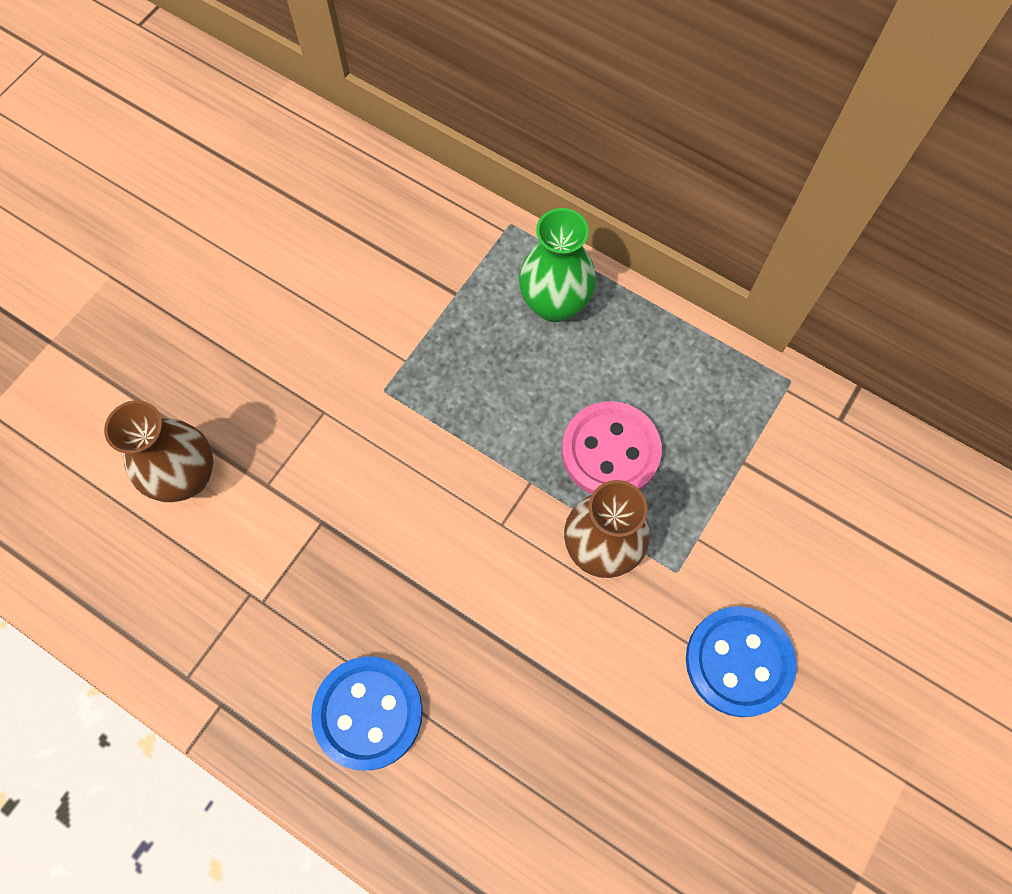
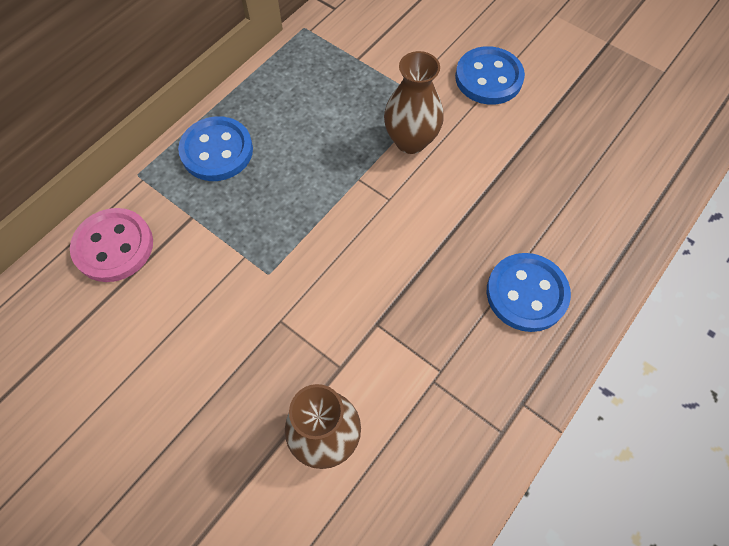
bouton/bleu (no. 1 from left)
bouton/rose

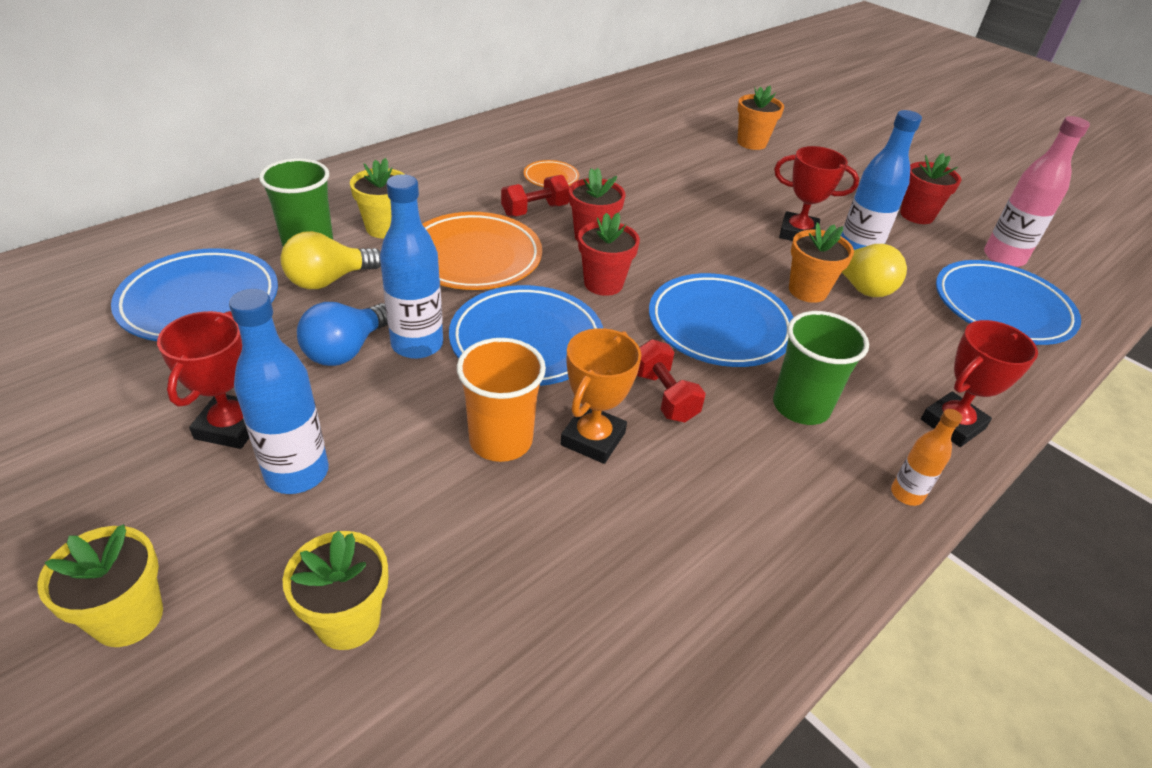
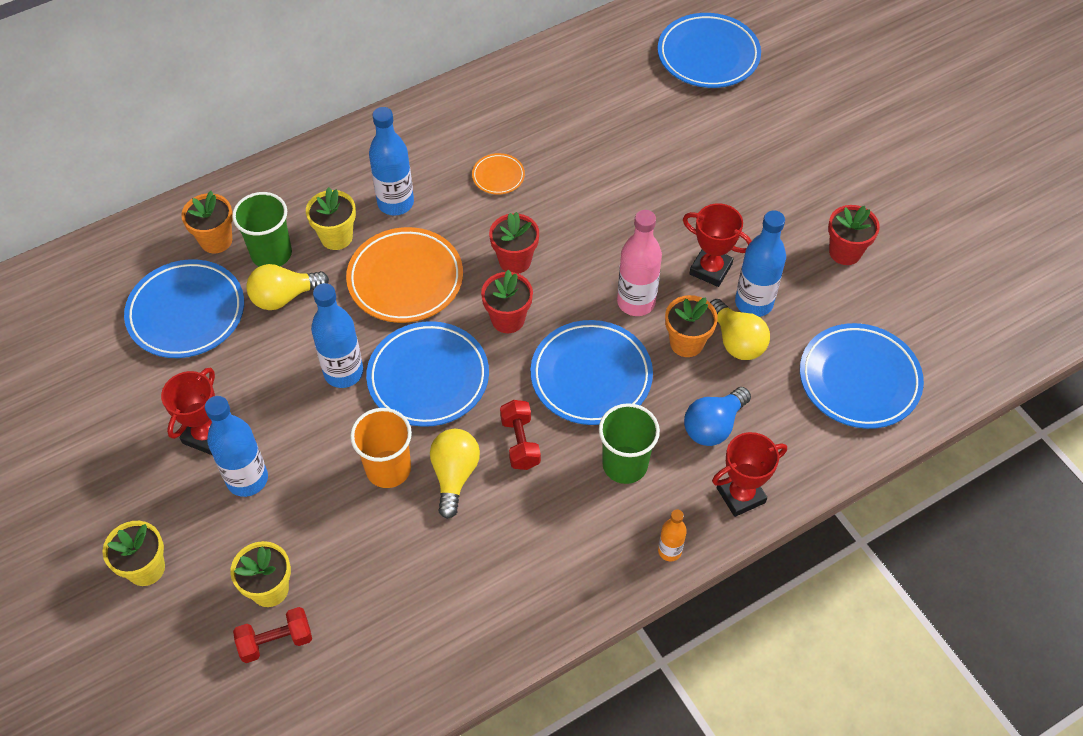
pot de fleurs/orange (no. 1 from left)
bouteille/rose
haltère/rouge (no. 1 from left)
ampoule/bleu
ampoule/jaune (no. 2 from left)
assiette/bleu (no. 4 from left)
bouteille/bleu (no. 3 from left)

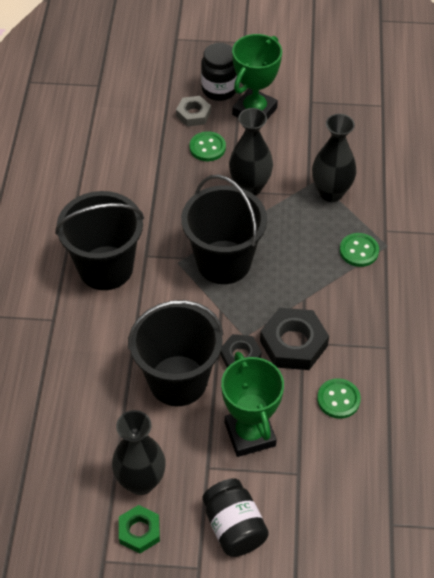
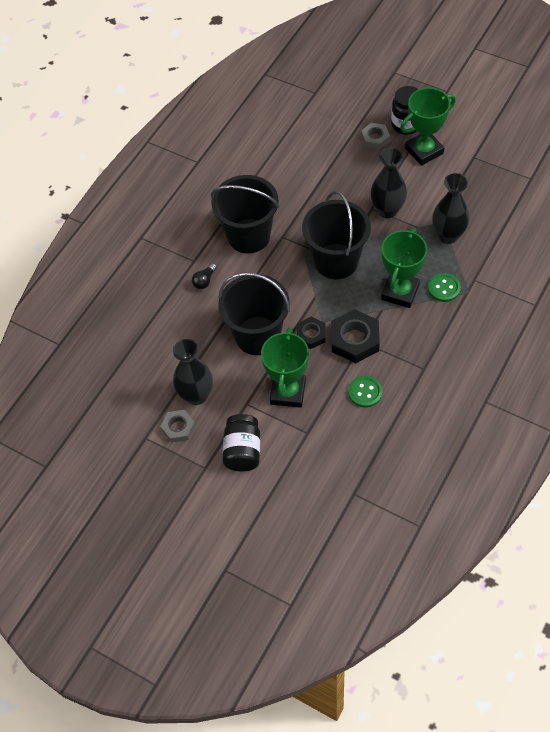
bouton/vert (no. 1 from left in the first image)
écrou/gris (no. 1 from left)
trophée/vert (no. 2 from left)
ampoule/noir

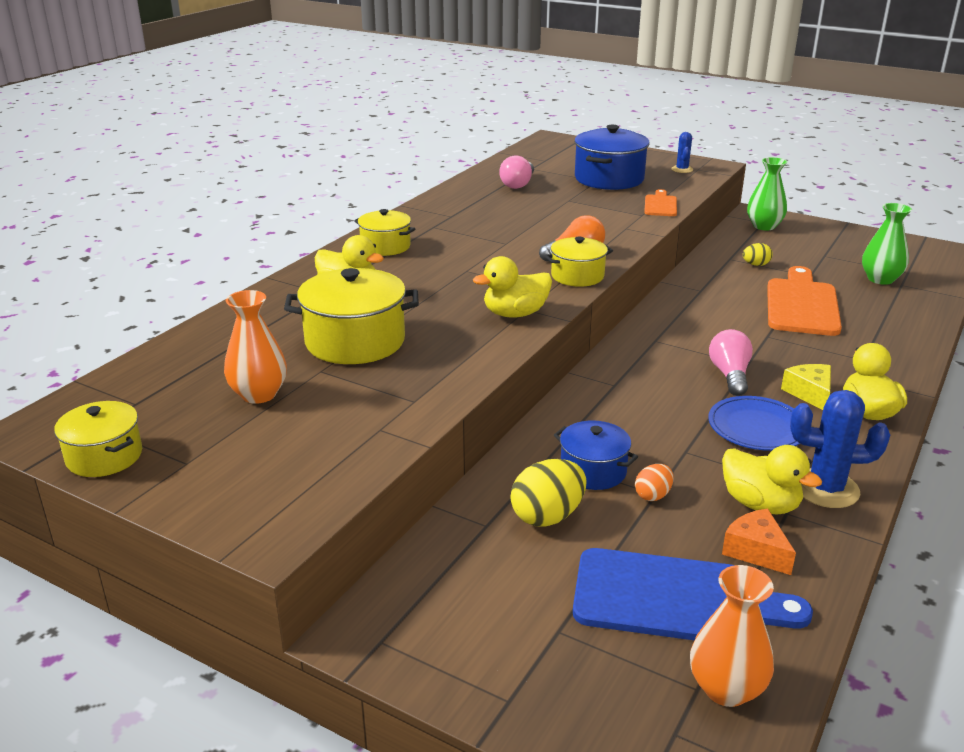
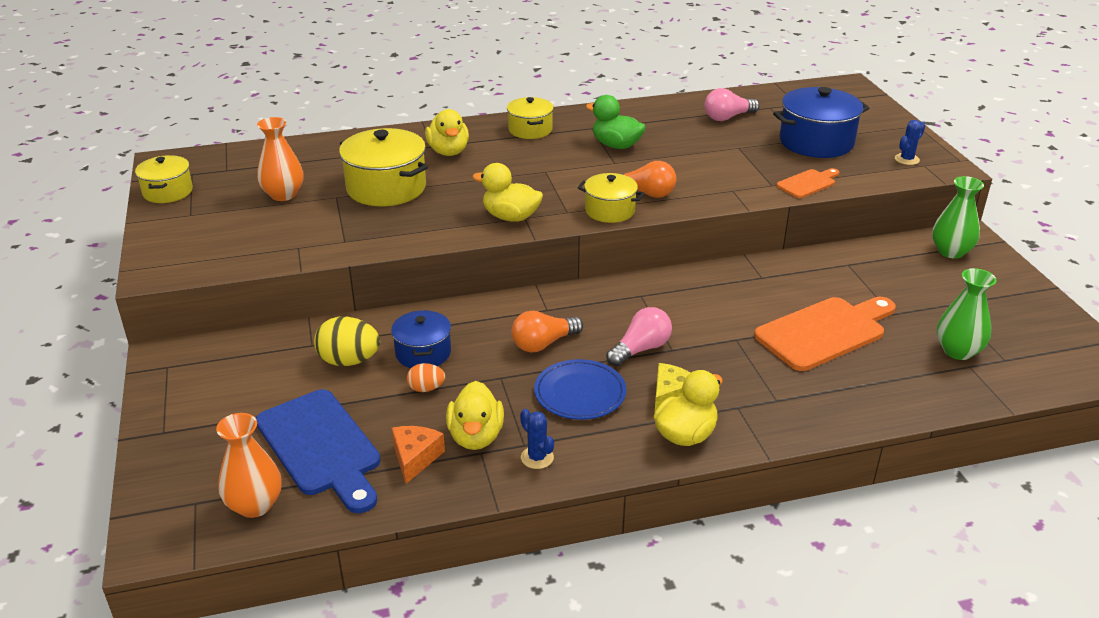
œuf/jaune (no. 2 from left in the first image)
cactus/bleu (no. 1 from left)
canard/vert
ampoule/orange (no. 1 from left)

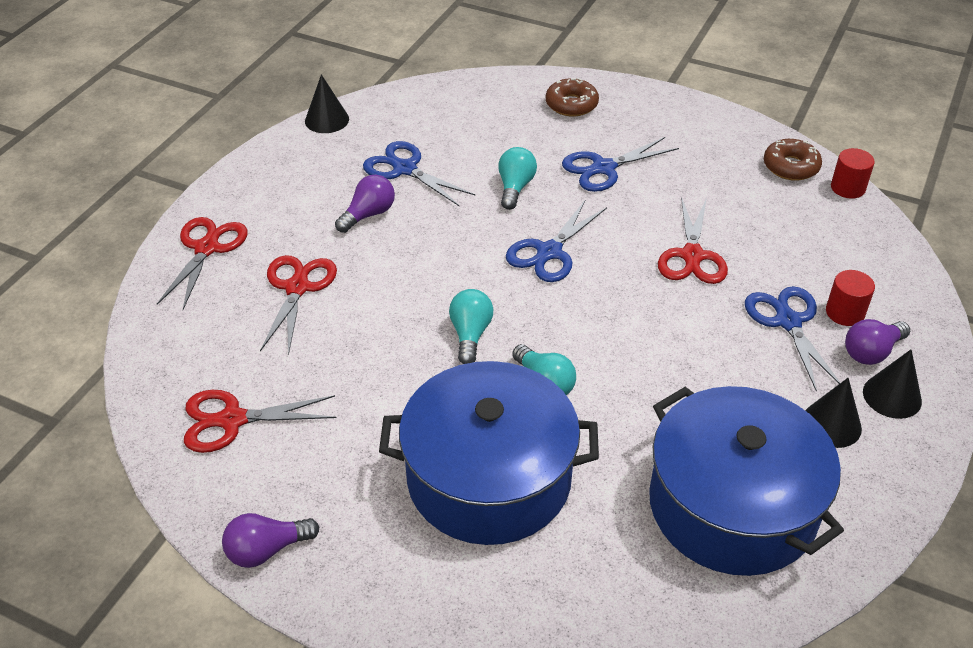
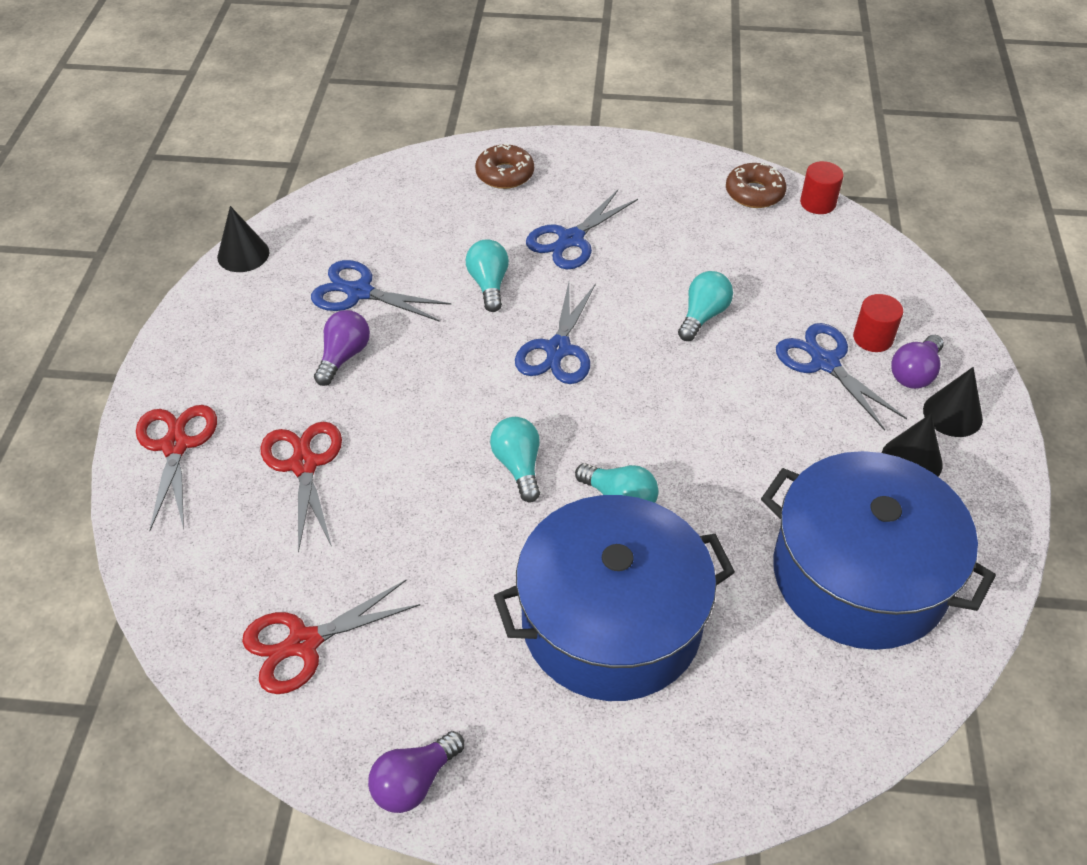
ampoule/turquoise (no. 4 from left)

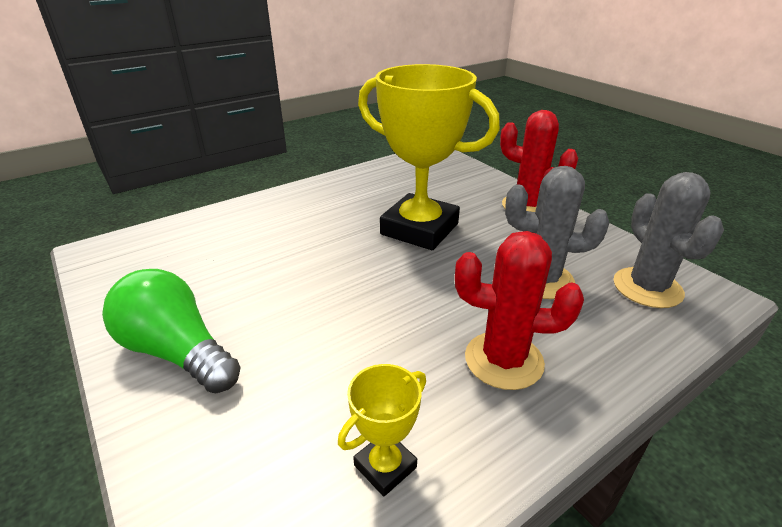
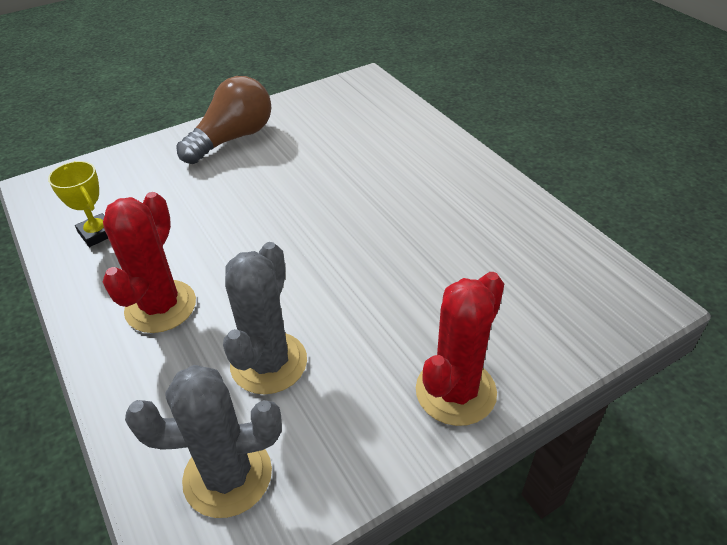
trophée/jaune (no. 2 from left in the first image)
ampoule/marron

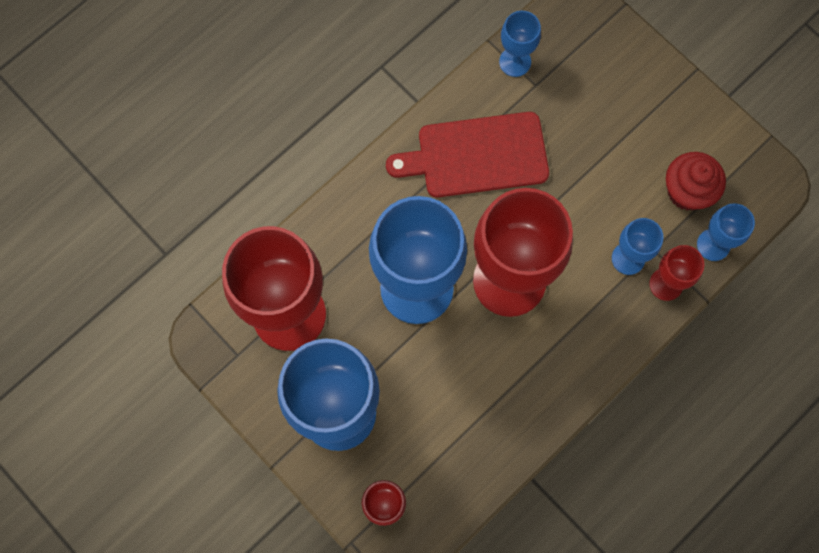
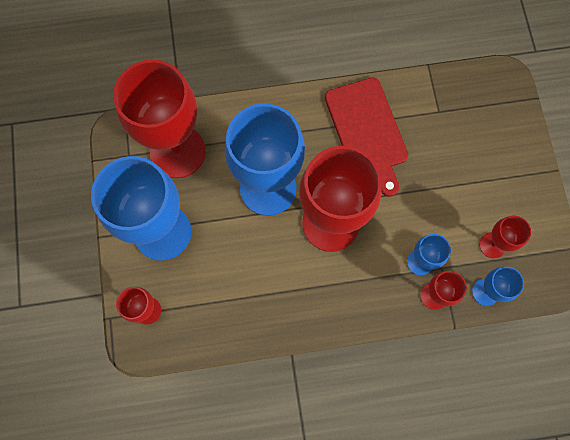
verre à pied/bleu (no. 3 from left in the first image)
planche à découper/rouge
verre à pied/rouge (no. 5 from left)

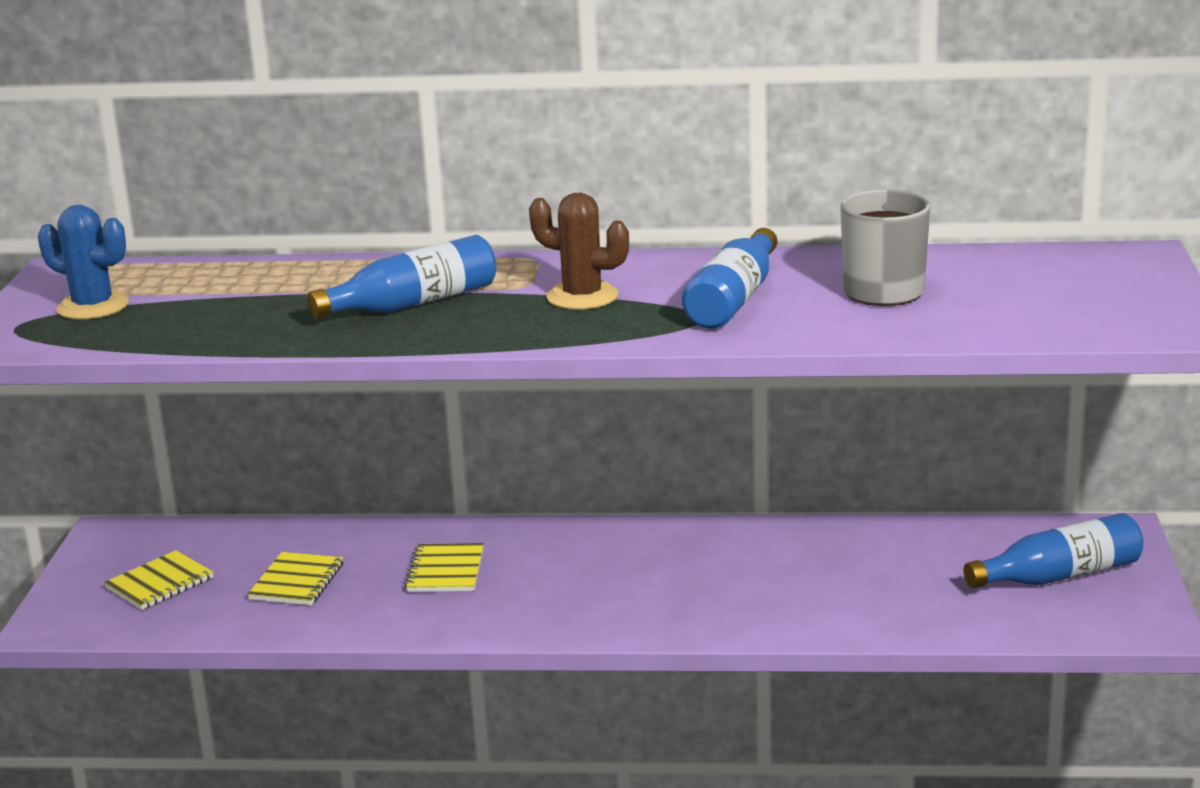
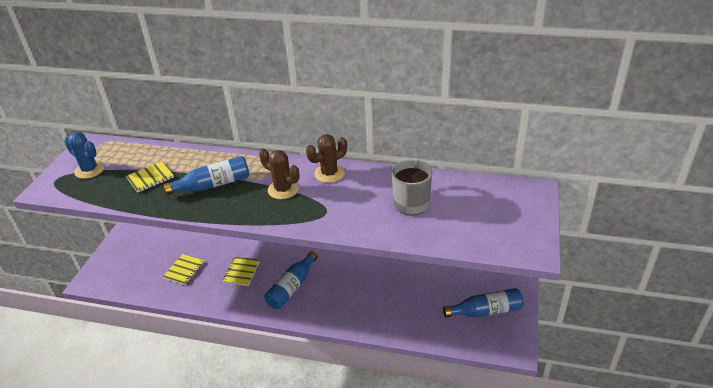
bouteille/bleu (no. 2 from left)
carnet/jaune (no. 1 from left)
cactus/marron (no. 2 from left)

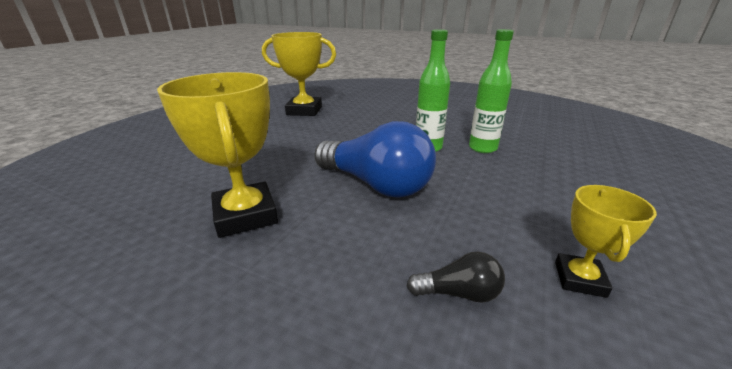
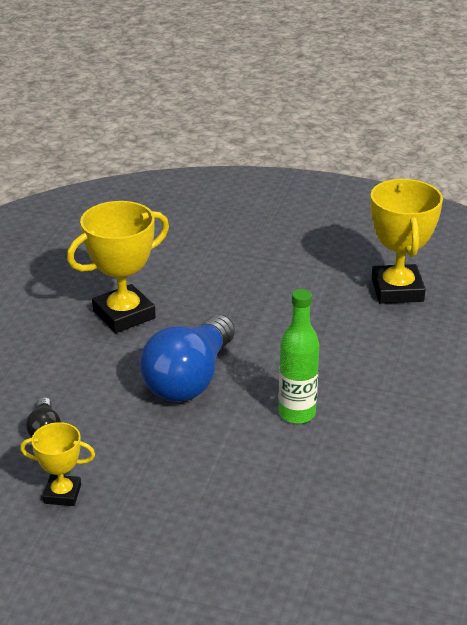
bouteille/vert (no. 2 from left in the first image)

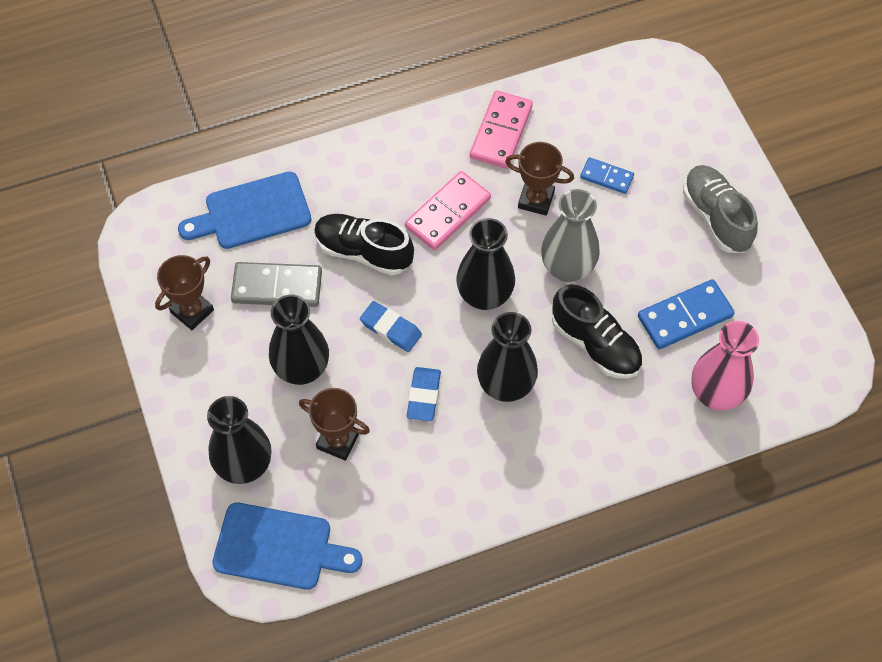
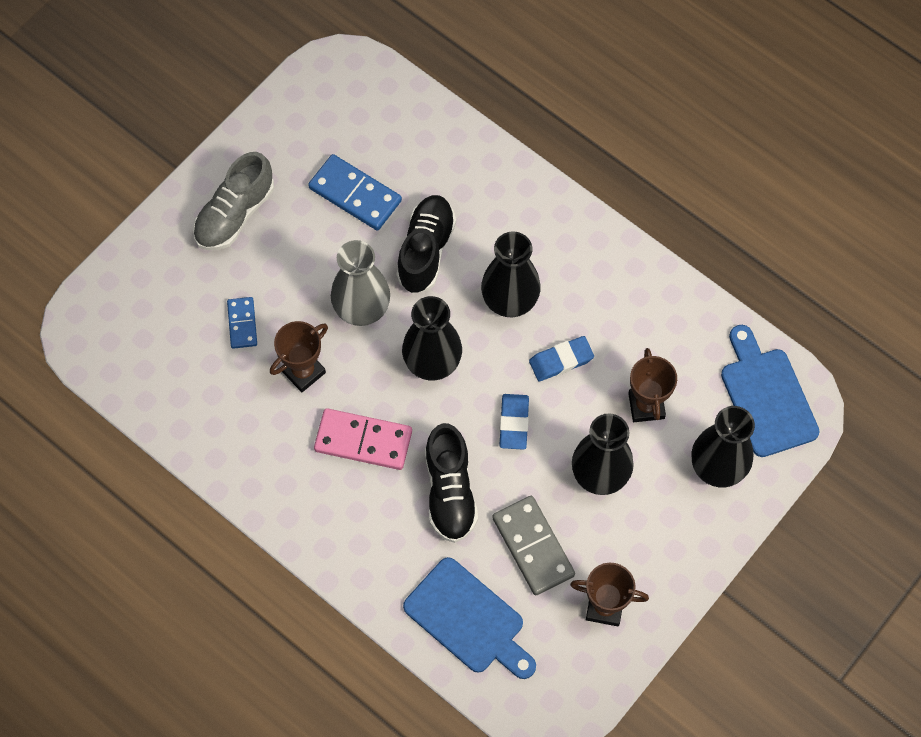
domino/rose (no. 2 from left in the first image)
trophée/marron (no. 1 from left)
vase/rose

